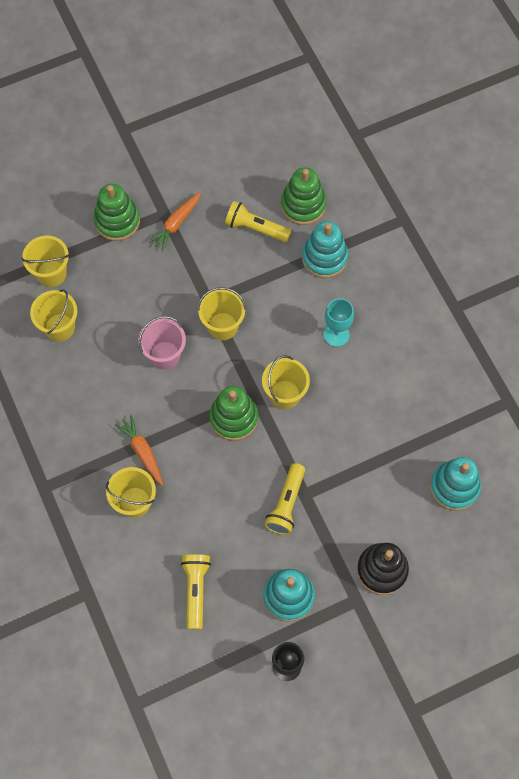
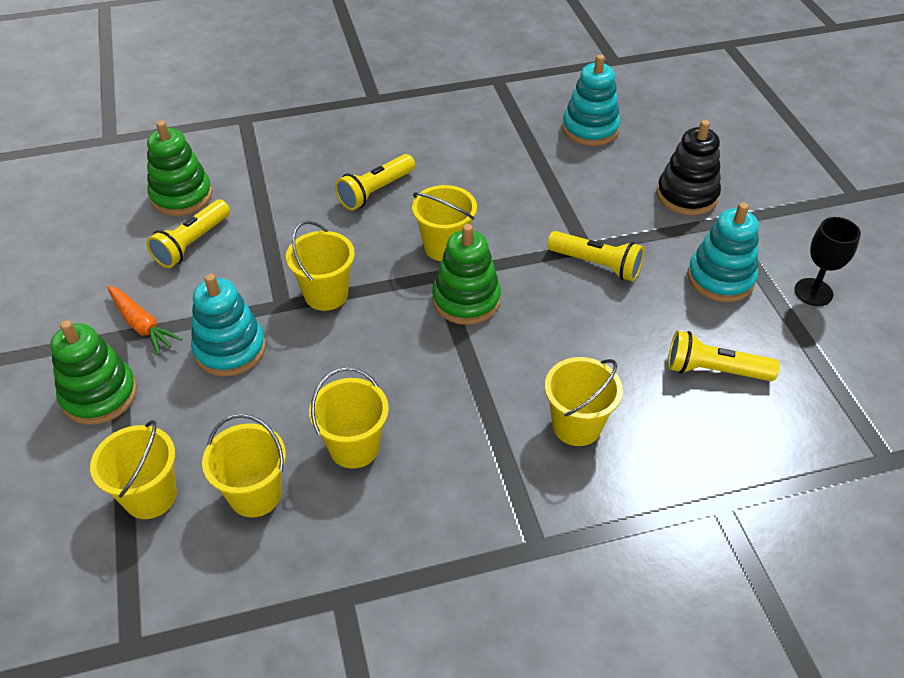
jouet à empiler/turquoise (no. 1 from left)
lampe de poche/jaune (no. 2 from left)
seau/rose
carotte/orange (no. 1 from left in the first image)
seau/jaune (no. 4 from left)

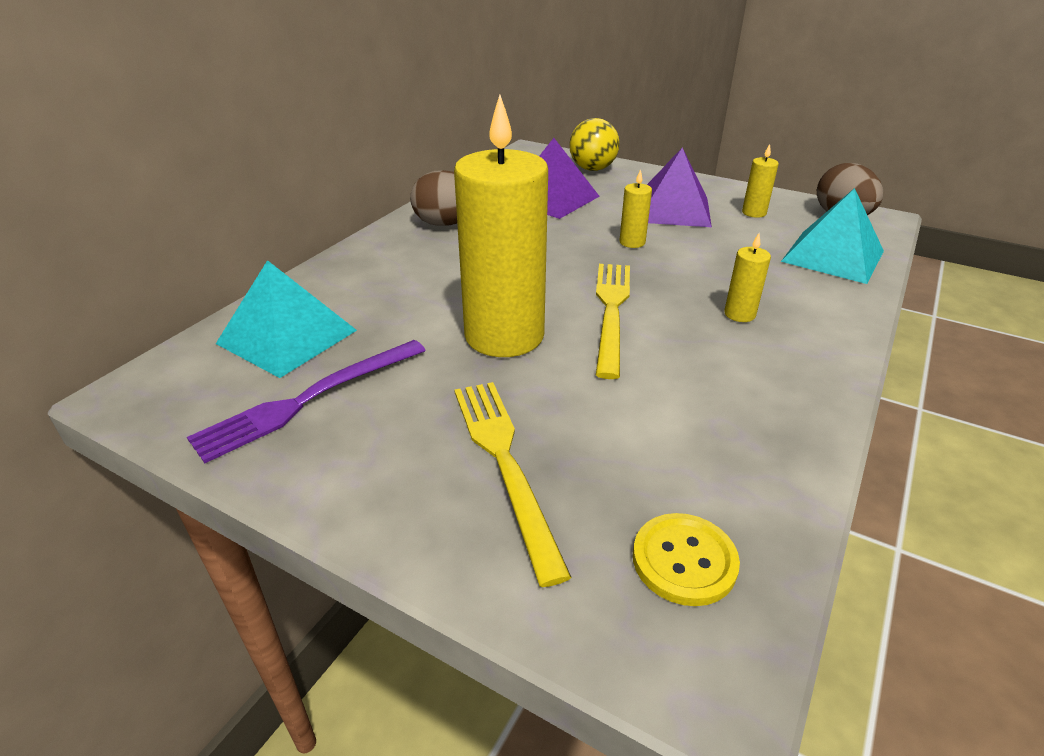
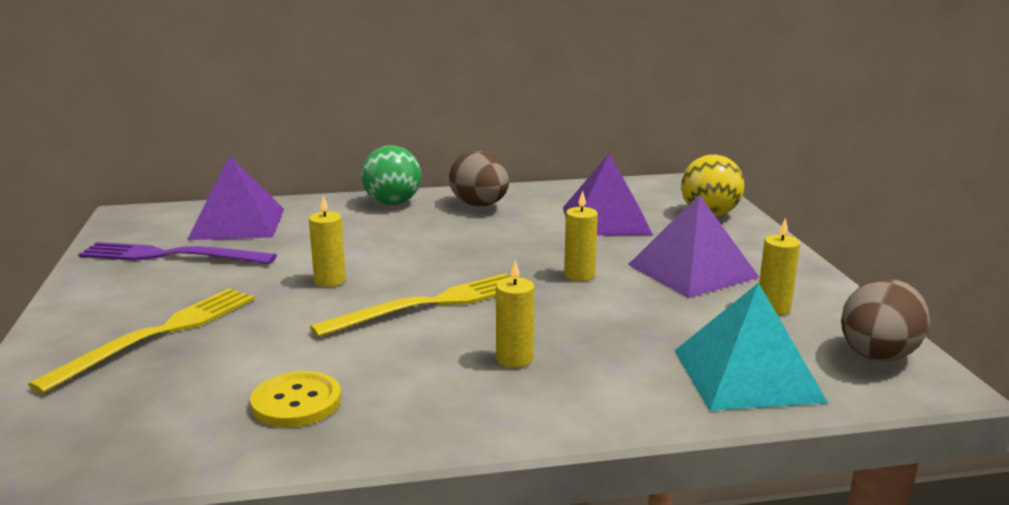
bougie/jaune (no. 1 from left)
pyramide/violet (no. 1 from left)
bouton/jaune
balle/vert

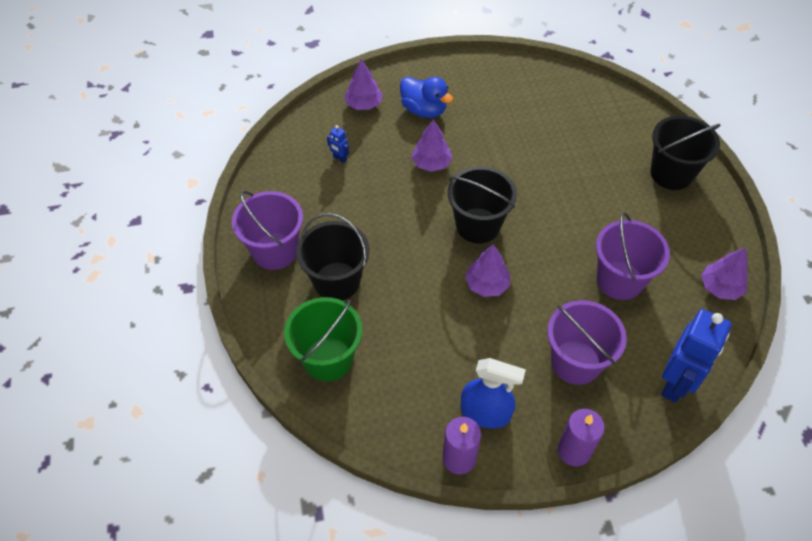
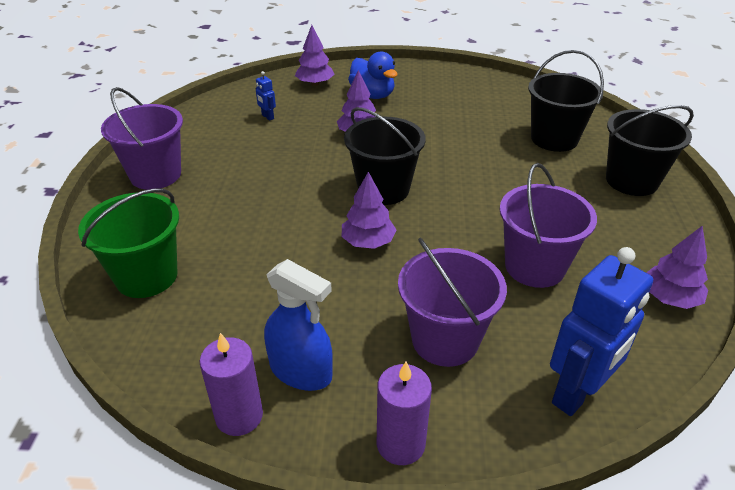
seau/noir (no. 2 from left)

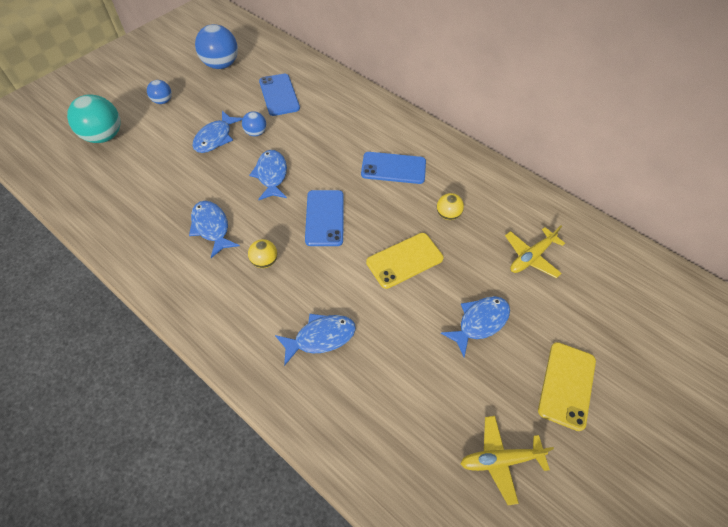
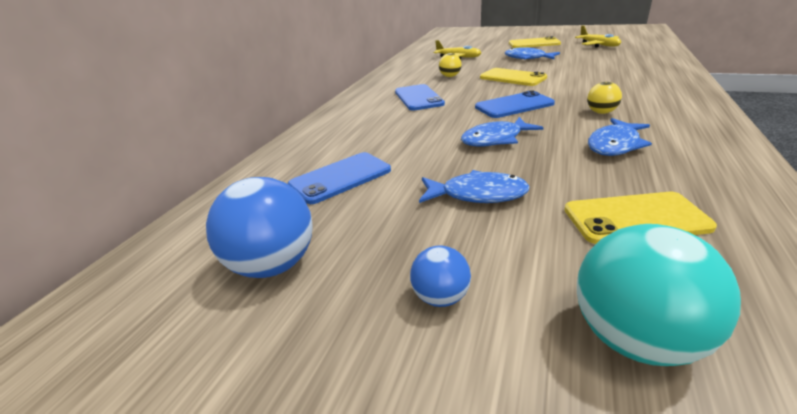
balle/bleu (no. 3 from left in the first image)
poisson/bleu (no. 4 from left in the first image)
téléphone/jaune (no. 3 from left)

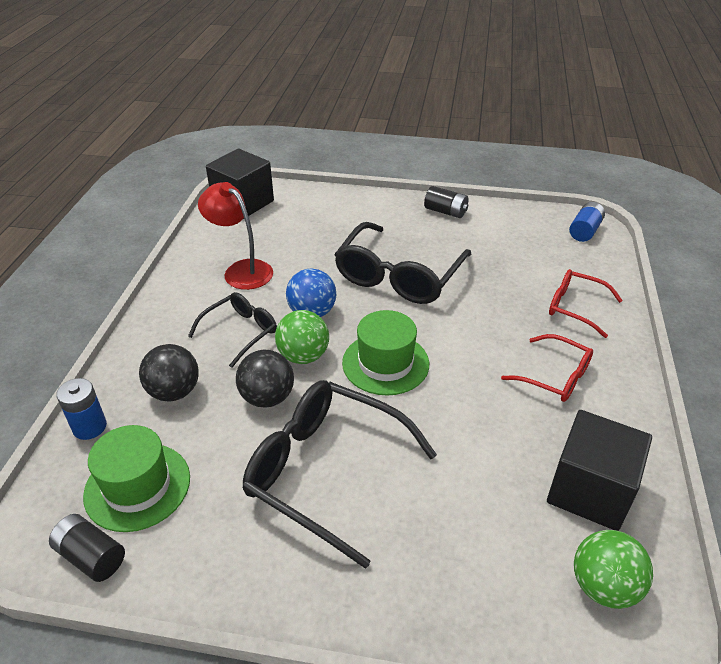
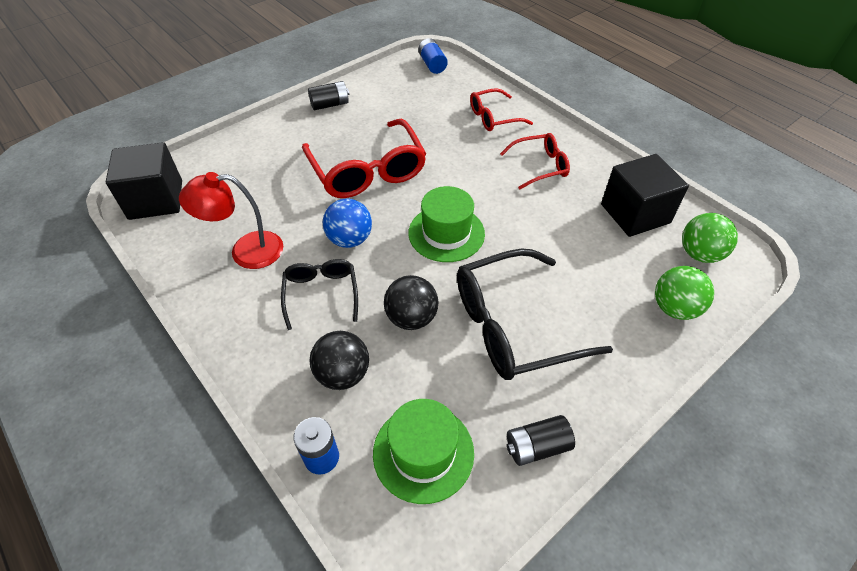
lunettes/rouge (no. 1 from left)
balle/vert (no. 1 from left)
pile/noir (no. 2 from left)

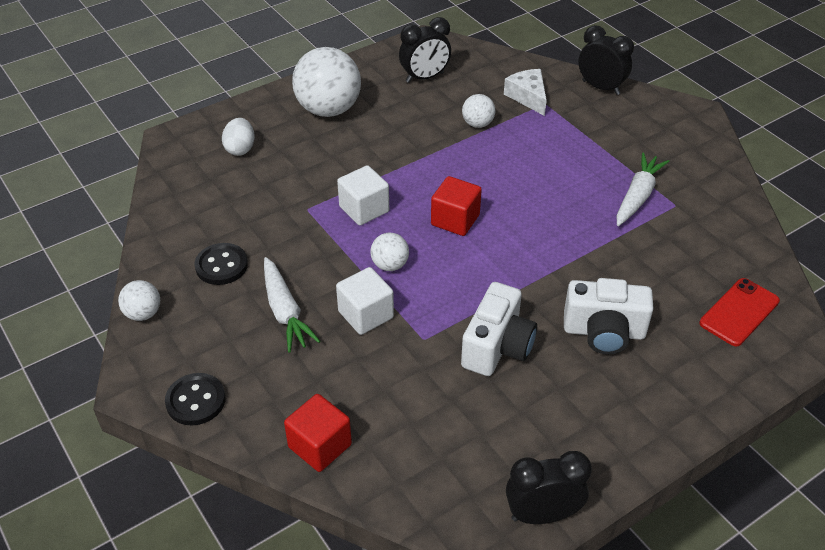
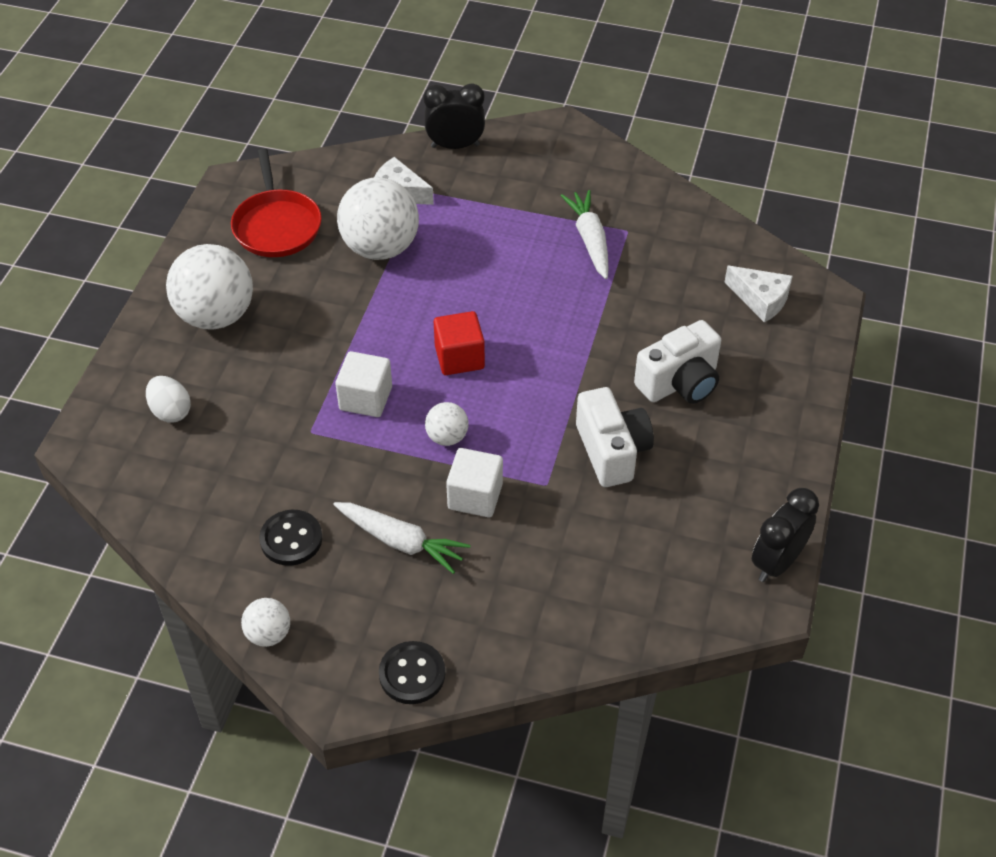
poêle/rouge
balle/blanc (no. 3 from left)
fromage/blanc (no. 2 from left)
cube/rouge (no. 1 from left in the first image)

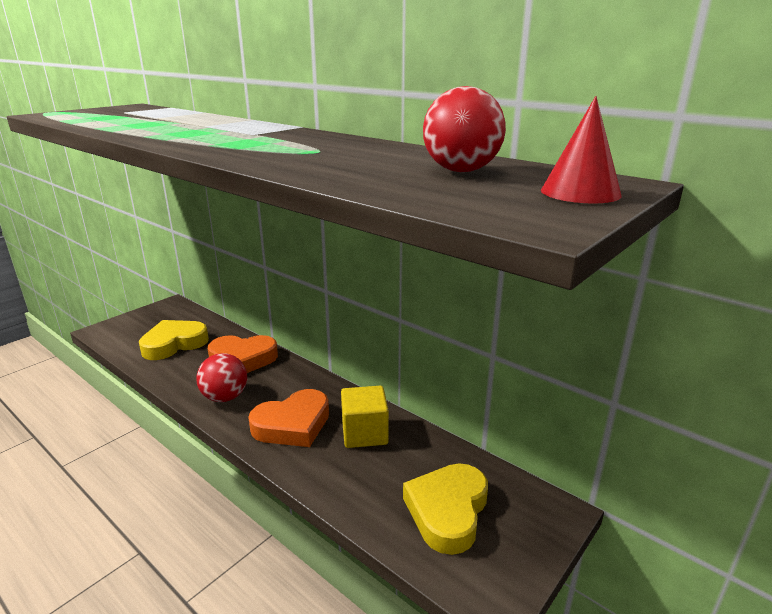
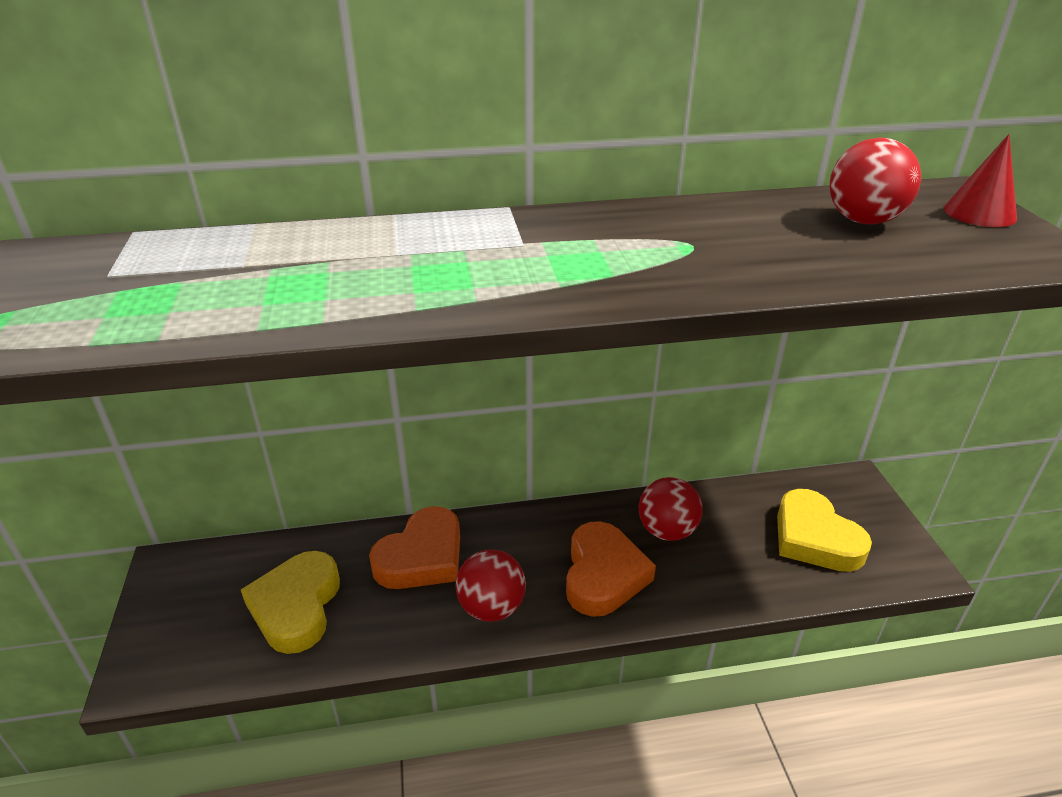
balle/rouge (no. 2 from left)

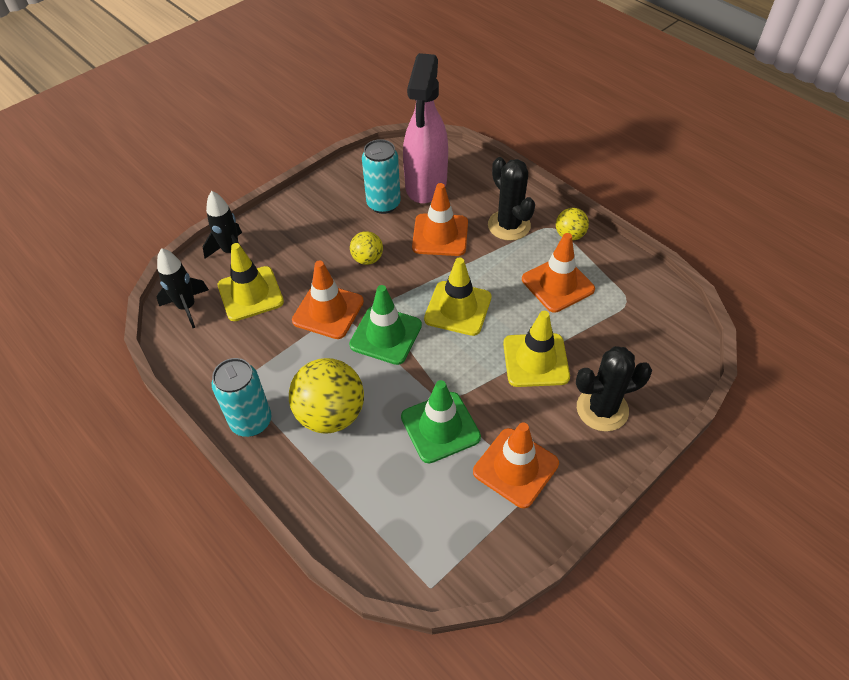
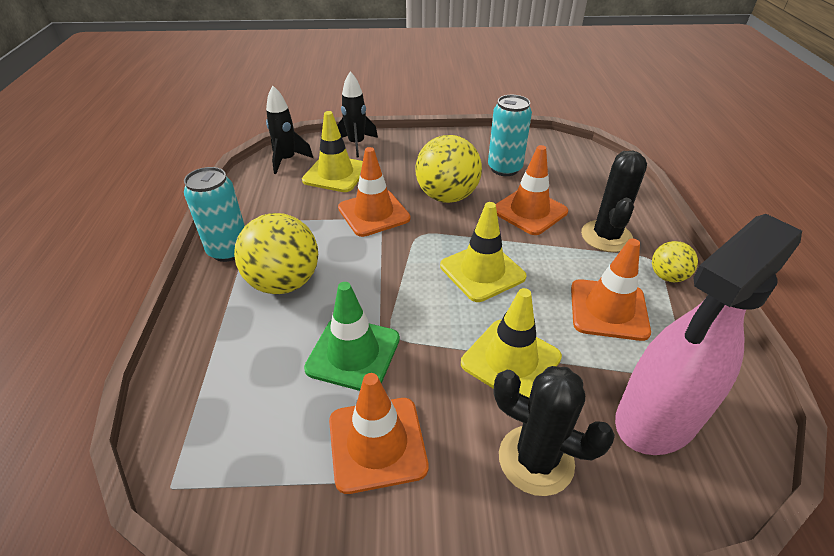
vaporisateur/rose
balle/jaune (no. 2 from left)
cône de chantier/vert (no. 1 from left in the first image)

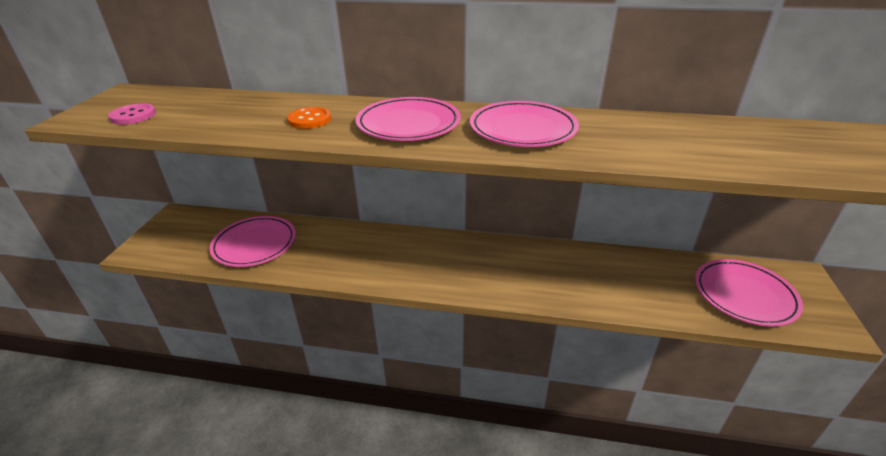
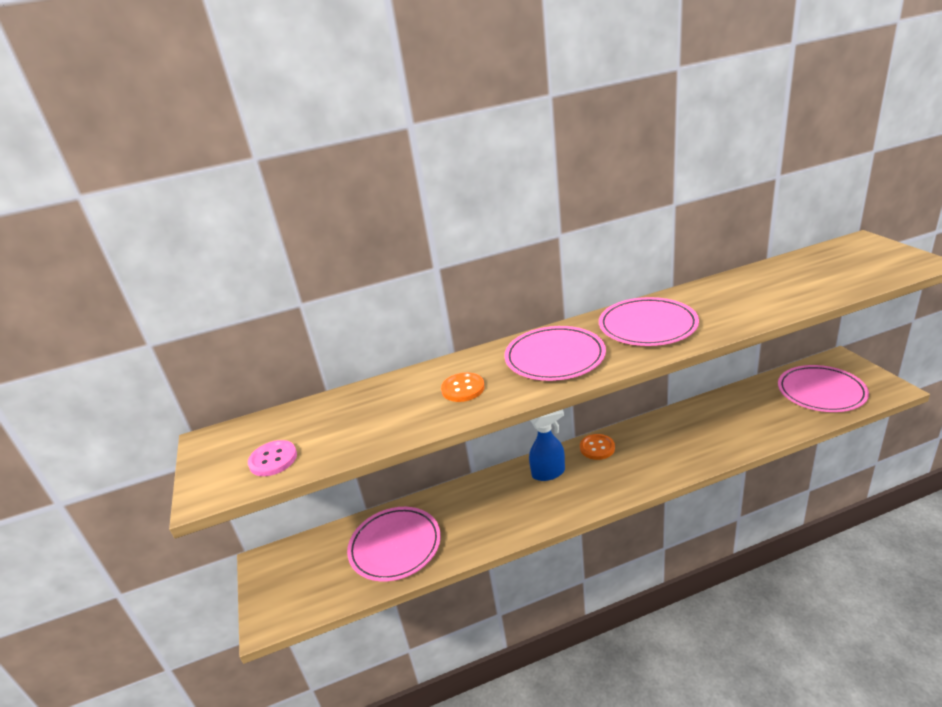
vaporisateur/bleu
bouton/orange (no. 2 from left)

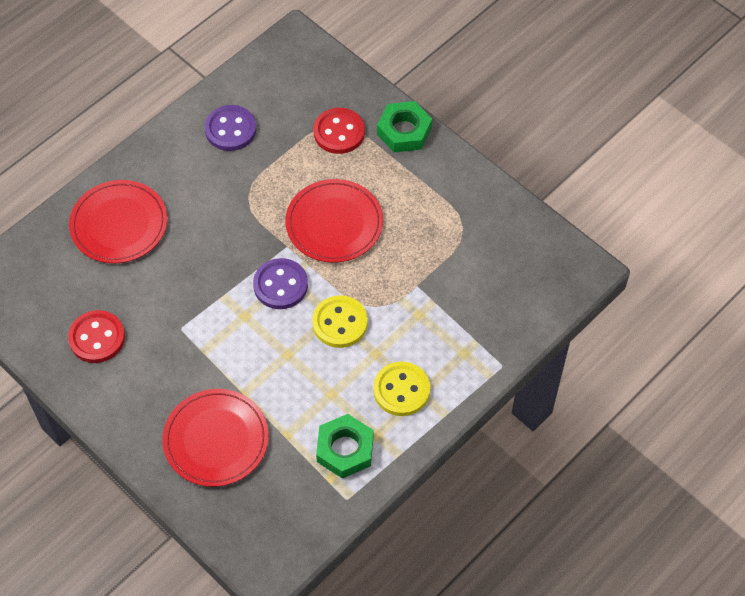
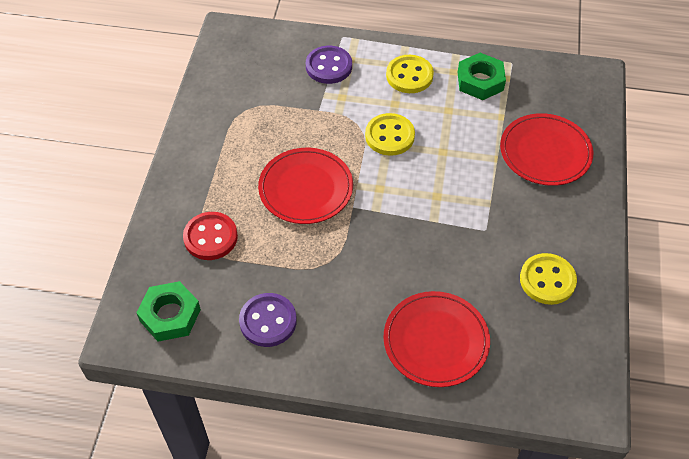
écrou/vert (no. 1 from left)
bouton/violet (no. 2 from left)
bouton/jaune (no. 3 from left)

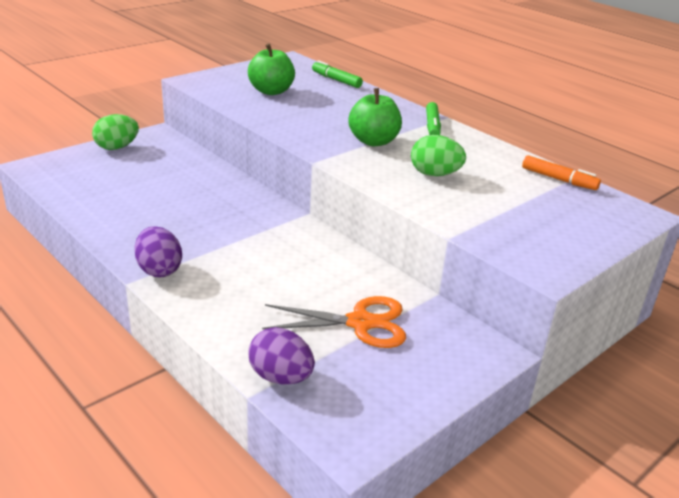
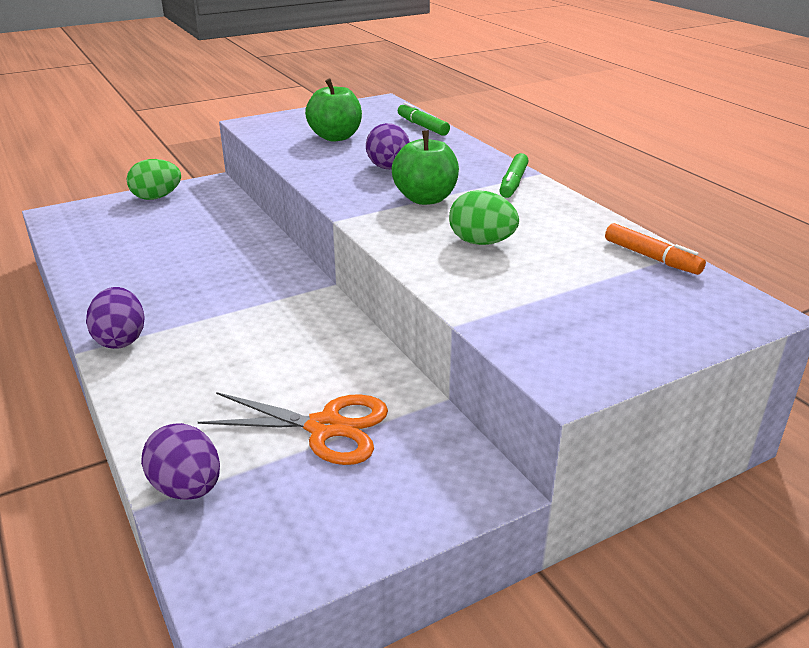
œuf/violet (no. 3 from left)

